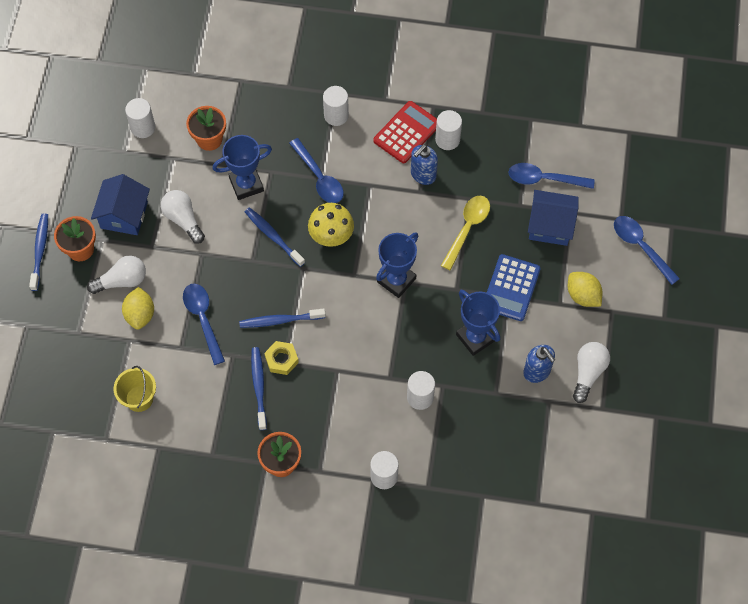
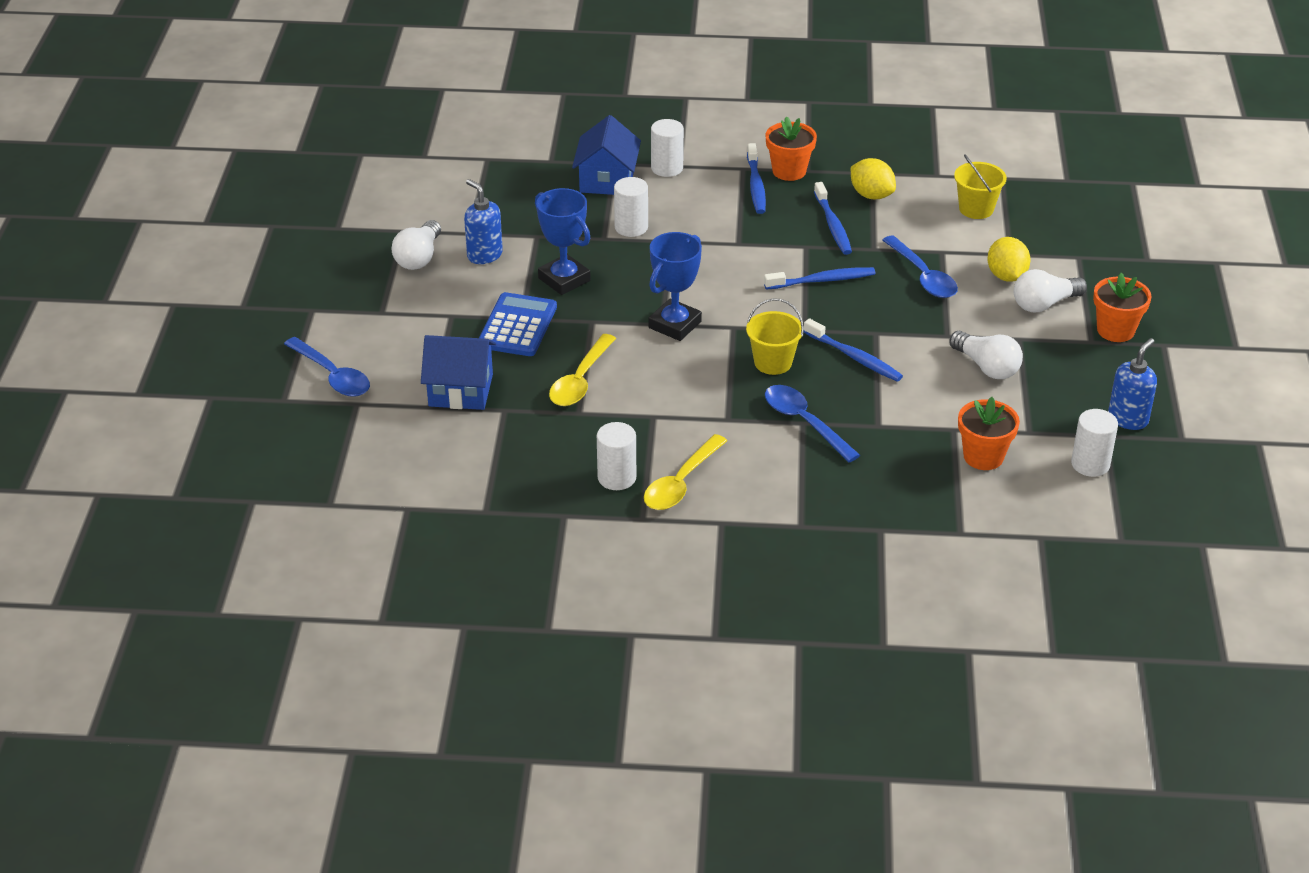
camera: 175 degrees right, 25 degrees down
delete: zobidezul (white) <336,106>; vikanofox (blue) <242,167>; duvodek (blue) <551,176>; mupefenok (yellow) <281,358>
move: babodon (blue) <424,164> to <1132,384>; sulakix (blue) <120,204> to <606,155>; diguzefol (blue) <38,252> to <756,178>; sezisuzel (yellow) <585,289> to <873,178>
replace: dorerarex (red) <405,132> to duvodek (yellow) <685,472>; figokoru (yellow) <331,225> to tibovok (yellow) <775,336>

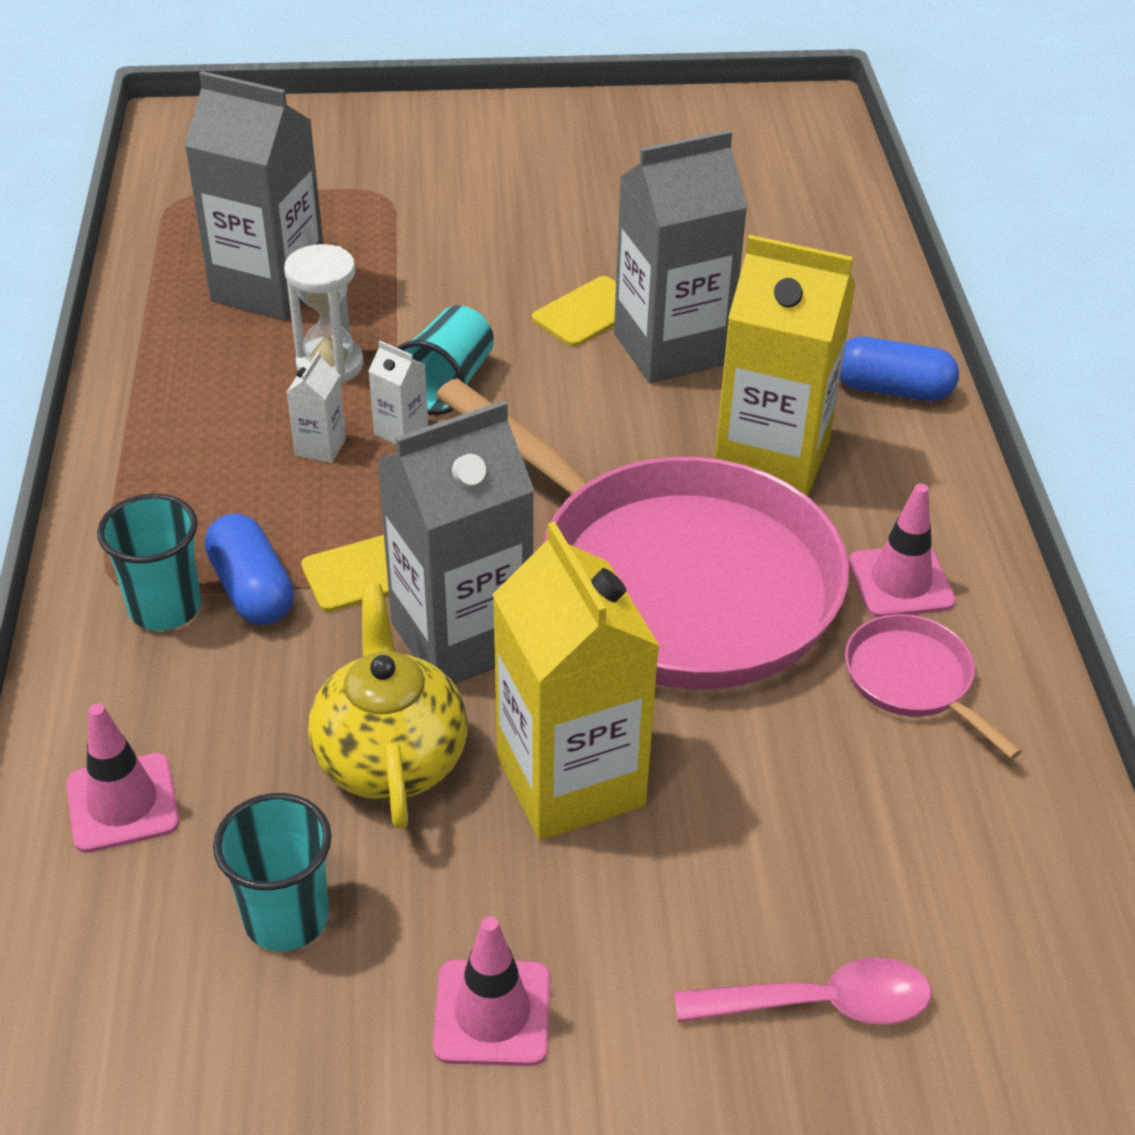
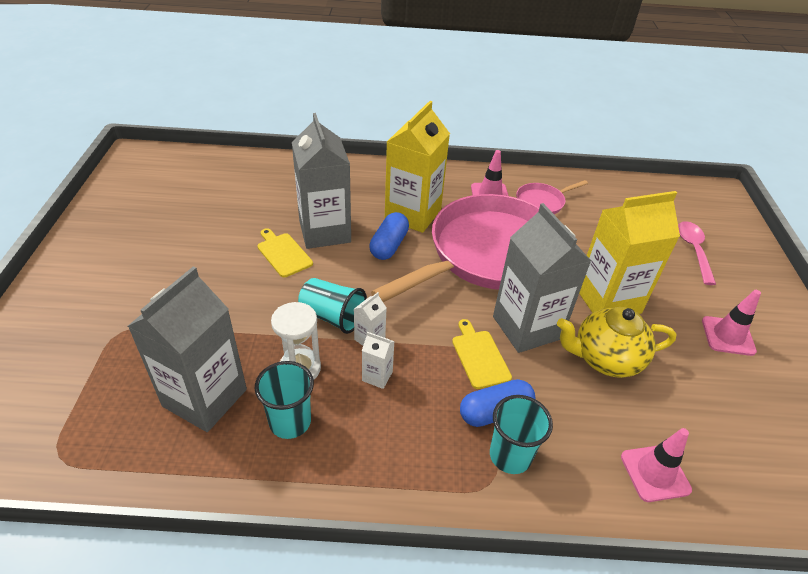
camera: 85 degrees left, 0 degrees up
move: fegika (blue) <899,369> to <389,236>; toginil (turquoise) <272,872> to <284,400>

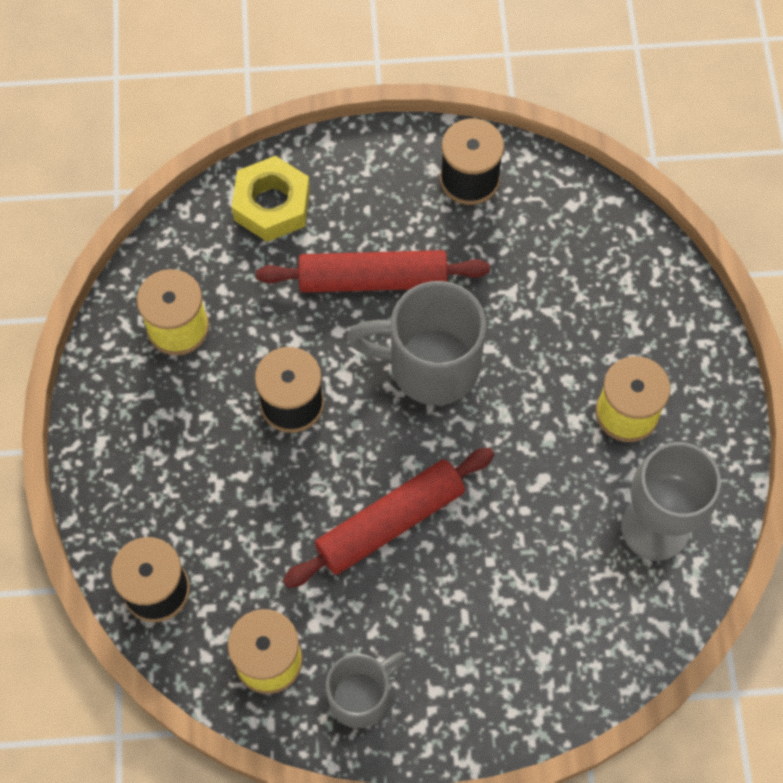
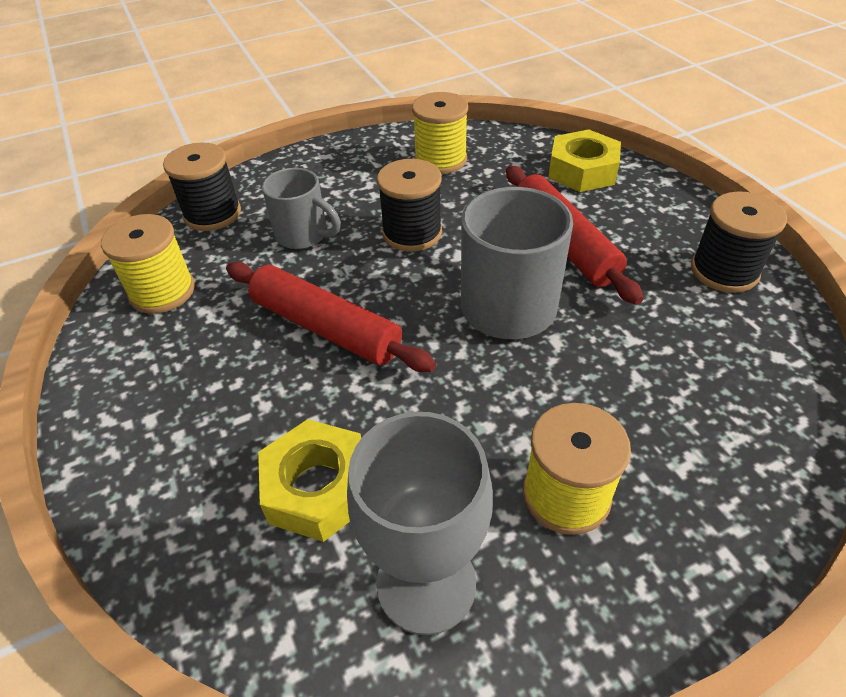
camera: 70 degrees right, 20 degrees down
insert: mupefenok (yellow) <309,480>
move: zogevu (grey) <366,690> to <301,208>

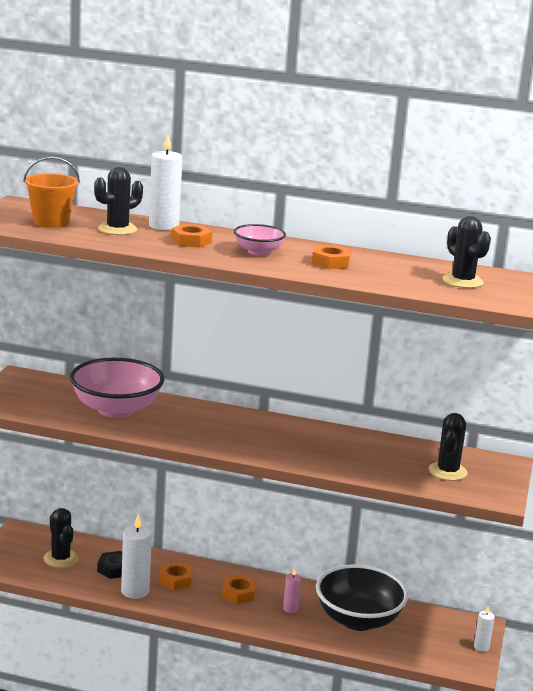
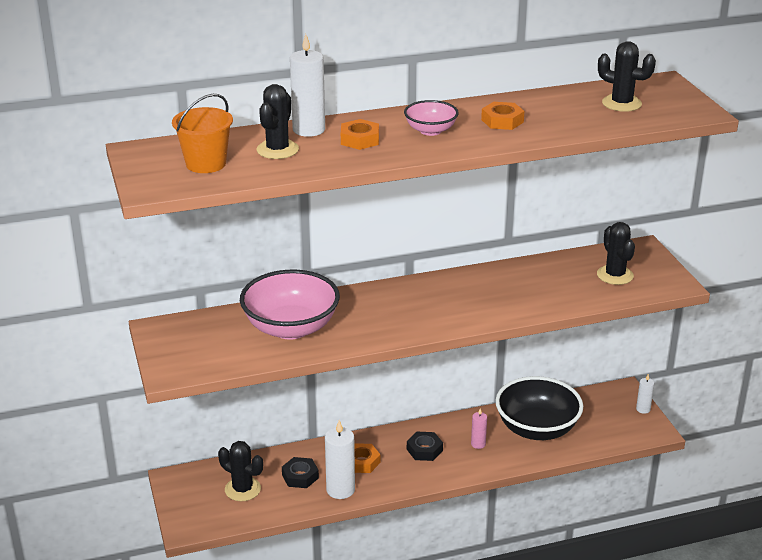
camera: 30 degrees left, 10 degrees up
recolor: mupefenok (orange) <239,589> to mupefenok (black) <425,446>

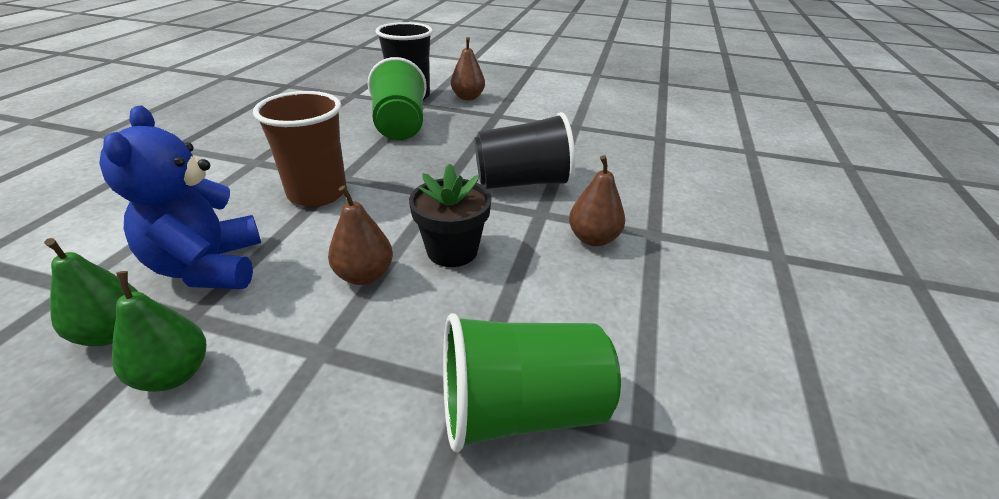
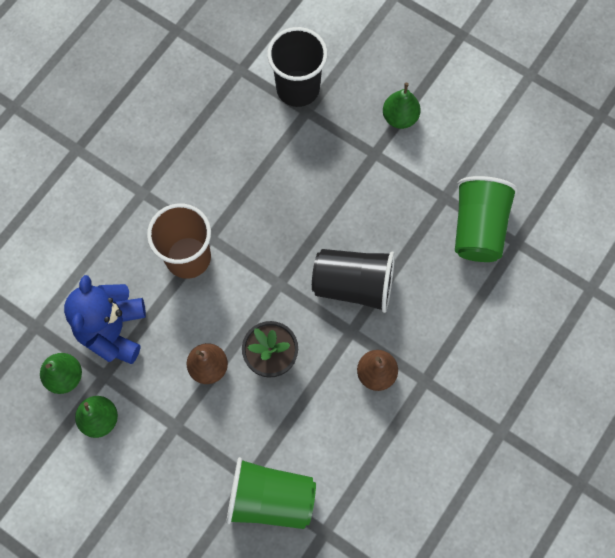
camera: 20 degrees right, 35 degrees up
delete: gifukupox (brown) <468,68>
insert: gifukupox (green) <402,105>
move: toginil (green) <397,98> to <486,219>

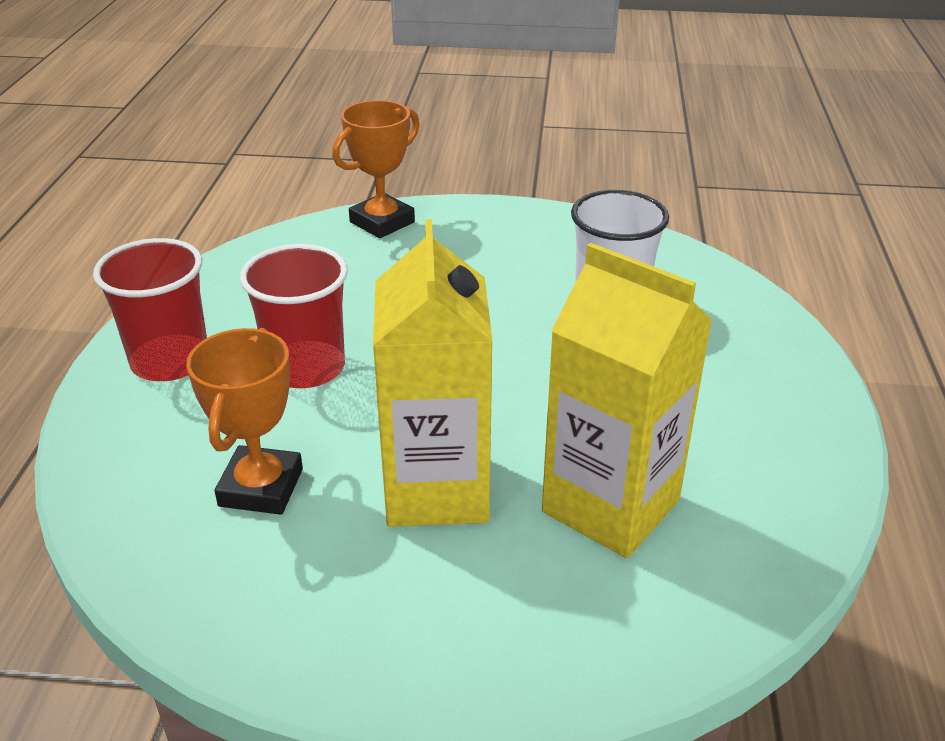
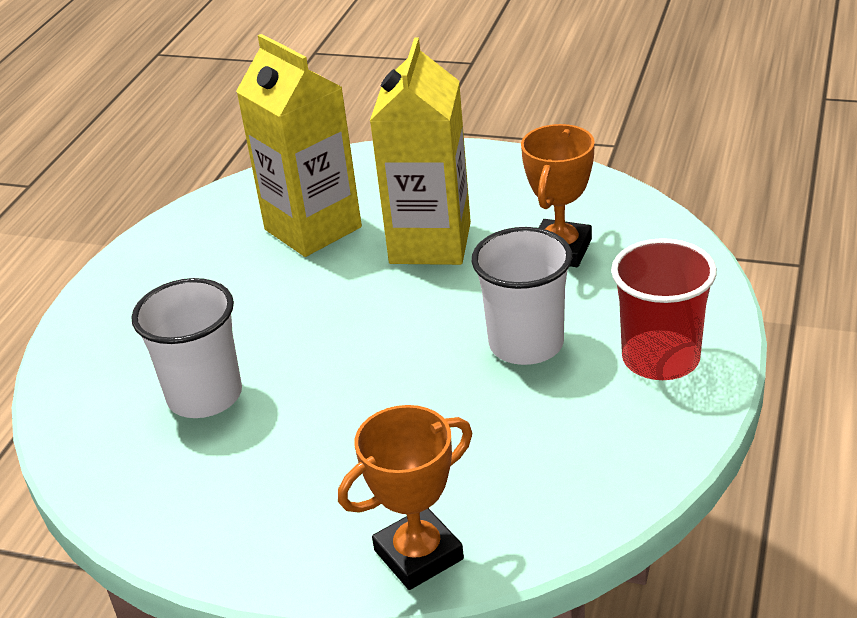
camera: 165 degrees left, 0 degrees up
recolor: toginil (red) <294,316> to toginil (white) <522,296>

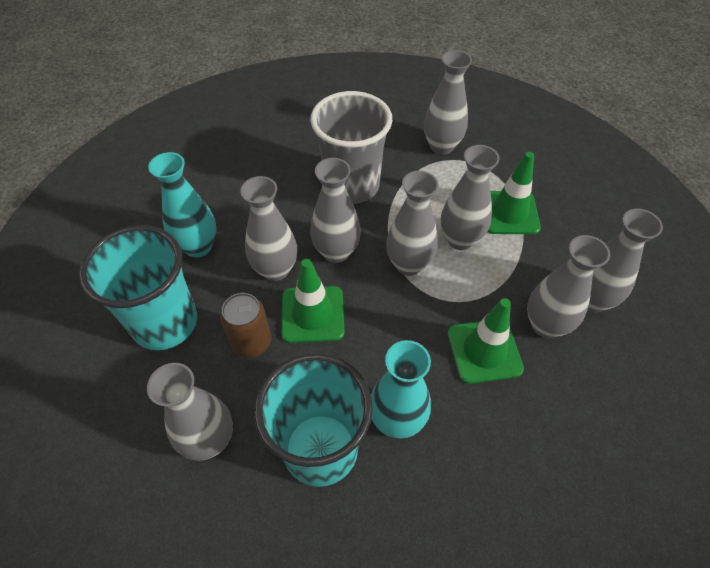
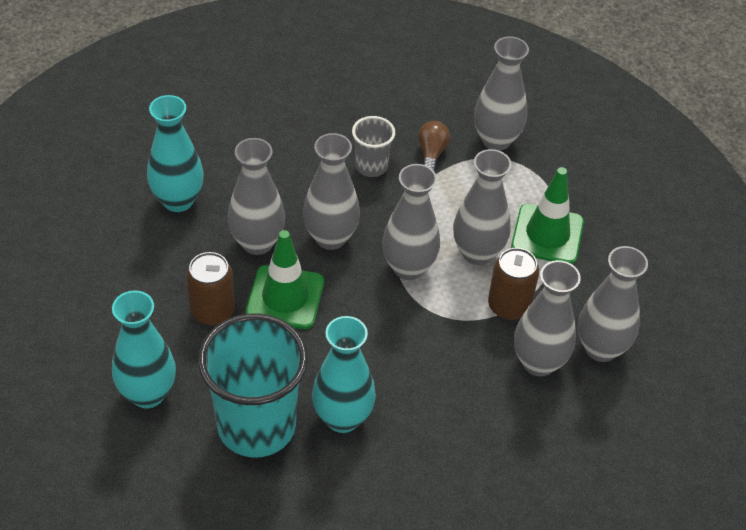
camera: 10 degrees right, 5 degrees down
delete: toginil (turquoise) <138,287>; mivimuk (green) <486,341>
insert: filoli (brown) <434,146>; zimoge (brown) <513,284>
recolor: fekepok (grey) <190,412> to fekepok (turquoise) <144,349>
resize: toginil (grey) <351,147> = <373,146> x0.49

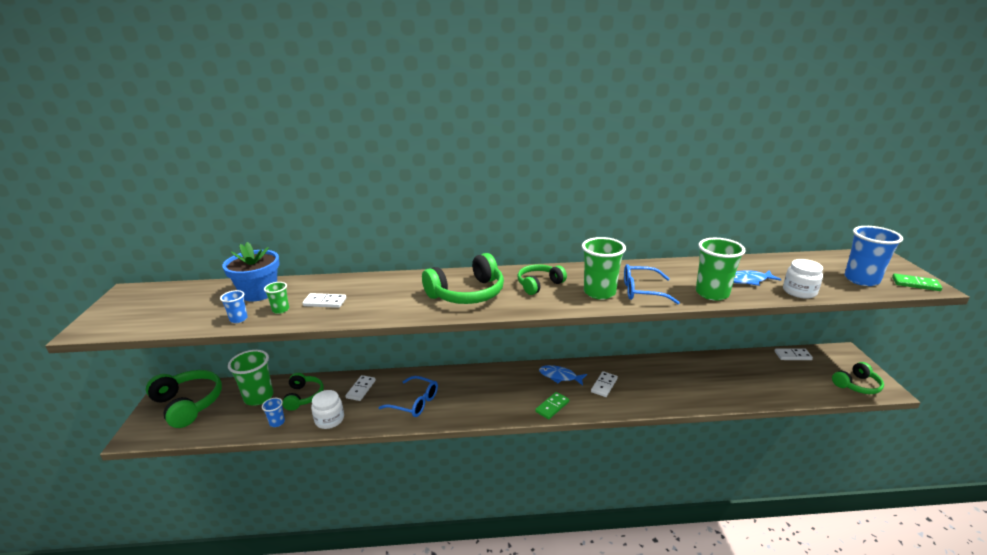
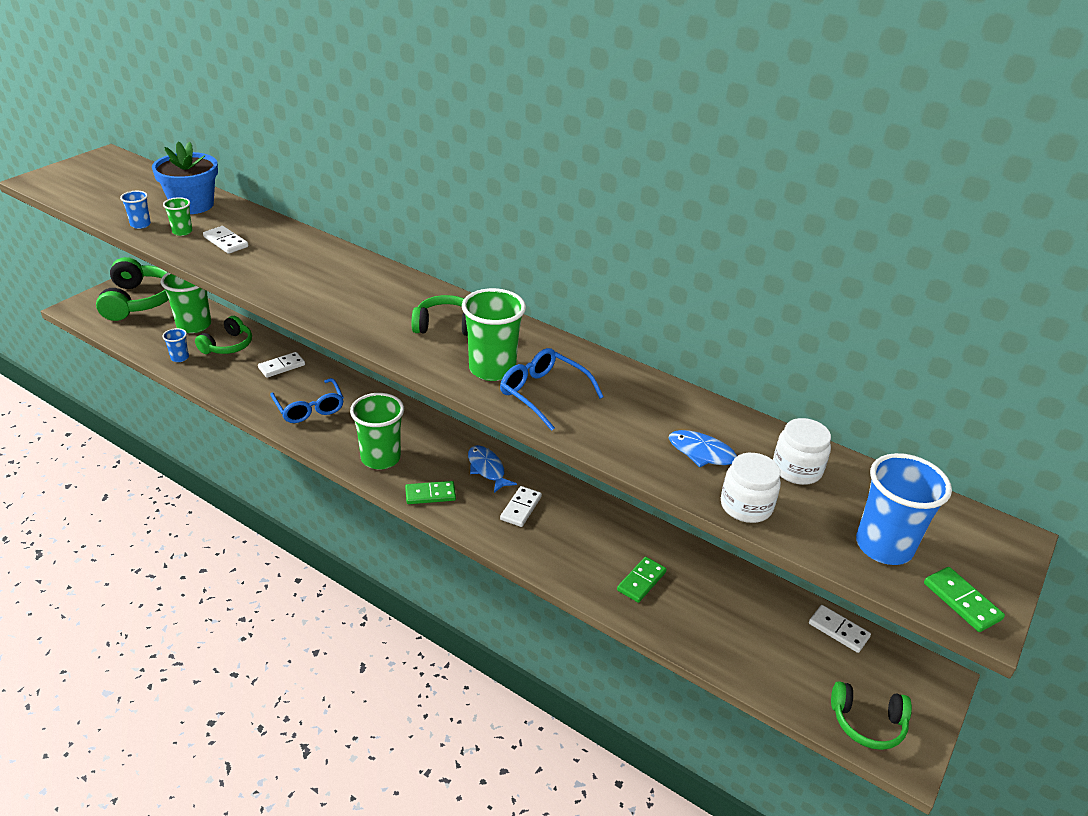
camera: 35 degrees right, 10 degrees up
delete: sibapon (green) <463,278>
insert: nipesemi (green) <642,580>
move: toginil (green) <720,269> to <377,431>; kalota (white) <327,409> to <802,451>
rotate: nipesemi (white) <604,384> = <521,506> 45 degrees counterclockwise

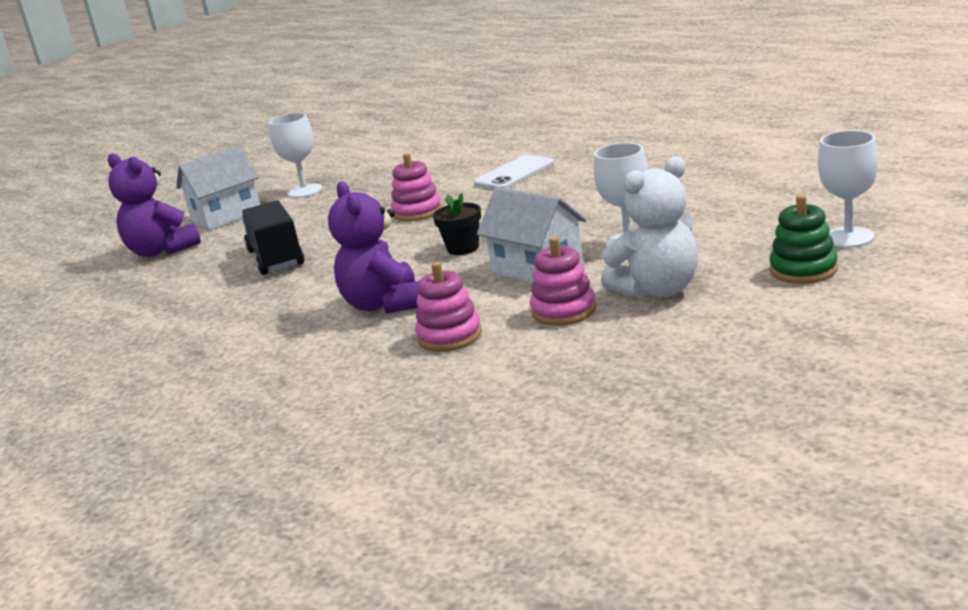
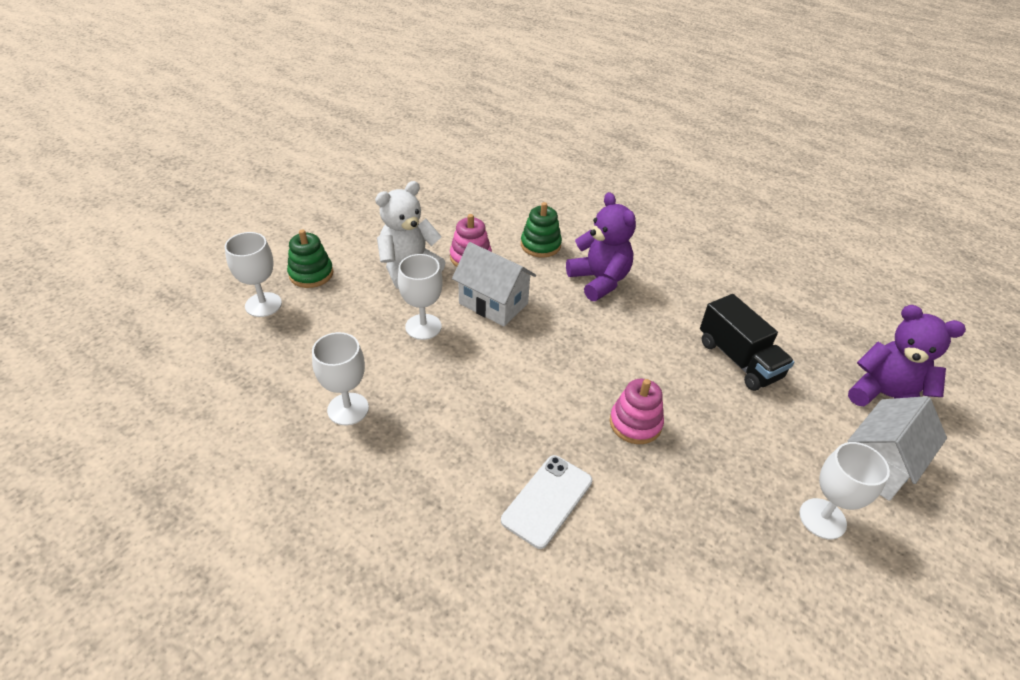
camera: 165 degrees right, 20 degrees up
delete: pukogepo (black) <457,223>
insert: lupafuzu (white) <340,378>
recolor: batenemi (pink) <448,307> to batenemi (green) <541,230>

